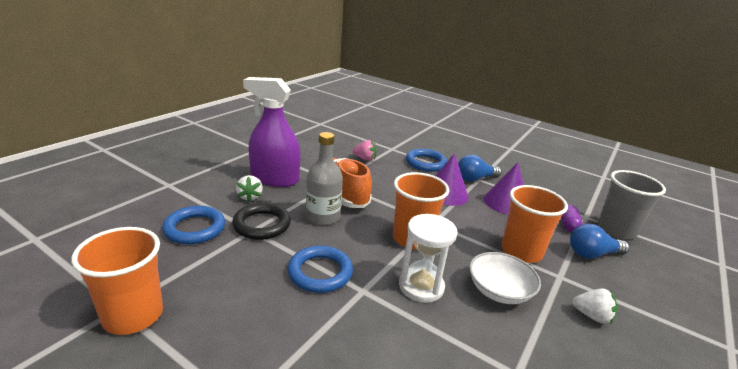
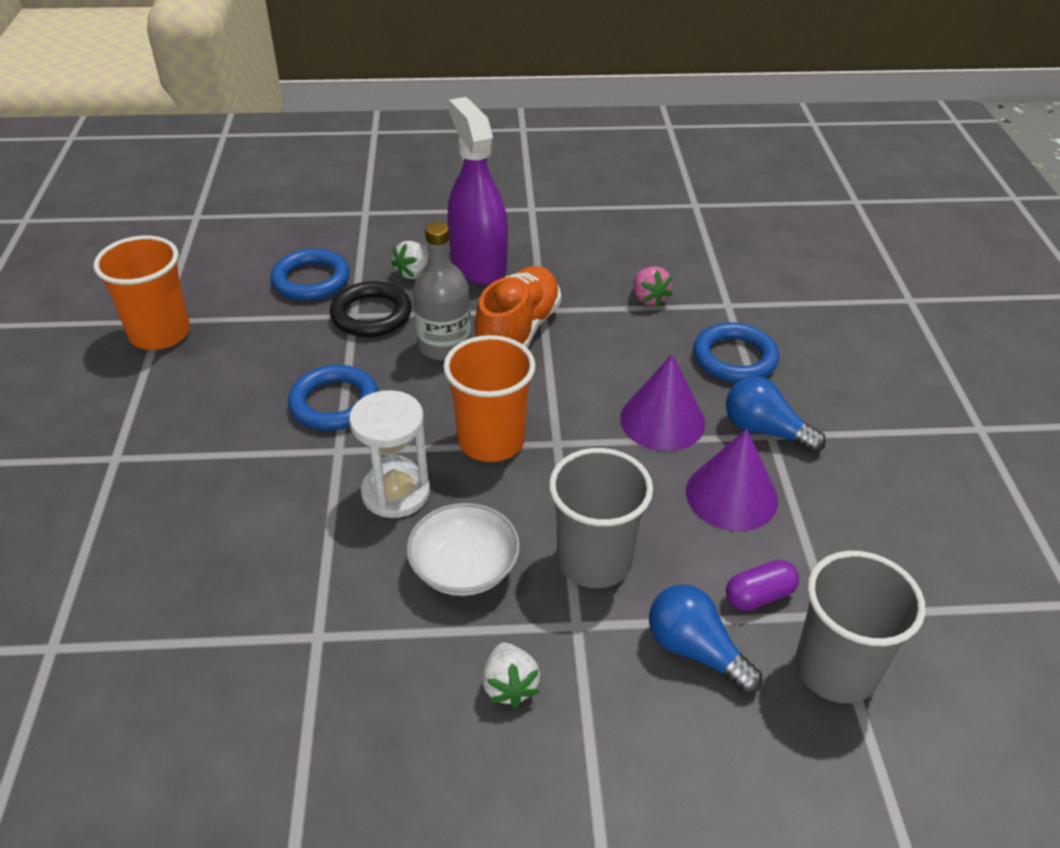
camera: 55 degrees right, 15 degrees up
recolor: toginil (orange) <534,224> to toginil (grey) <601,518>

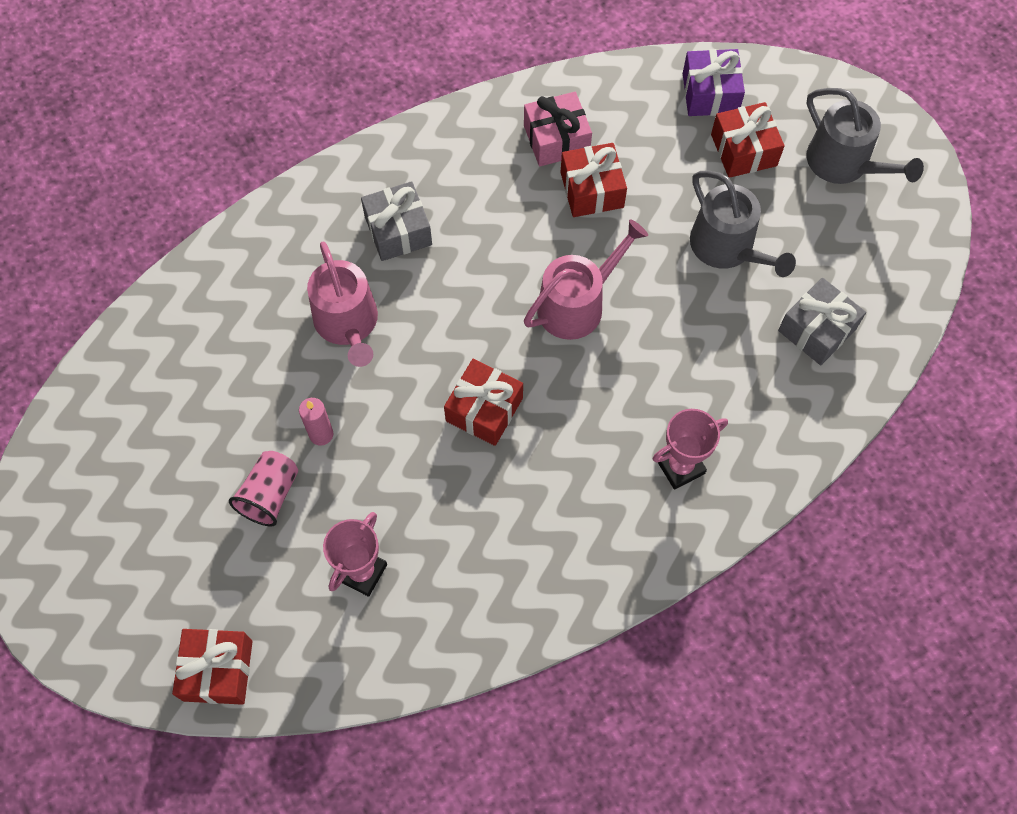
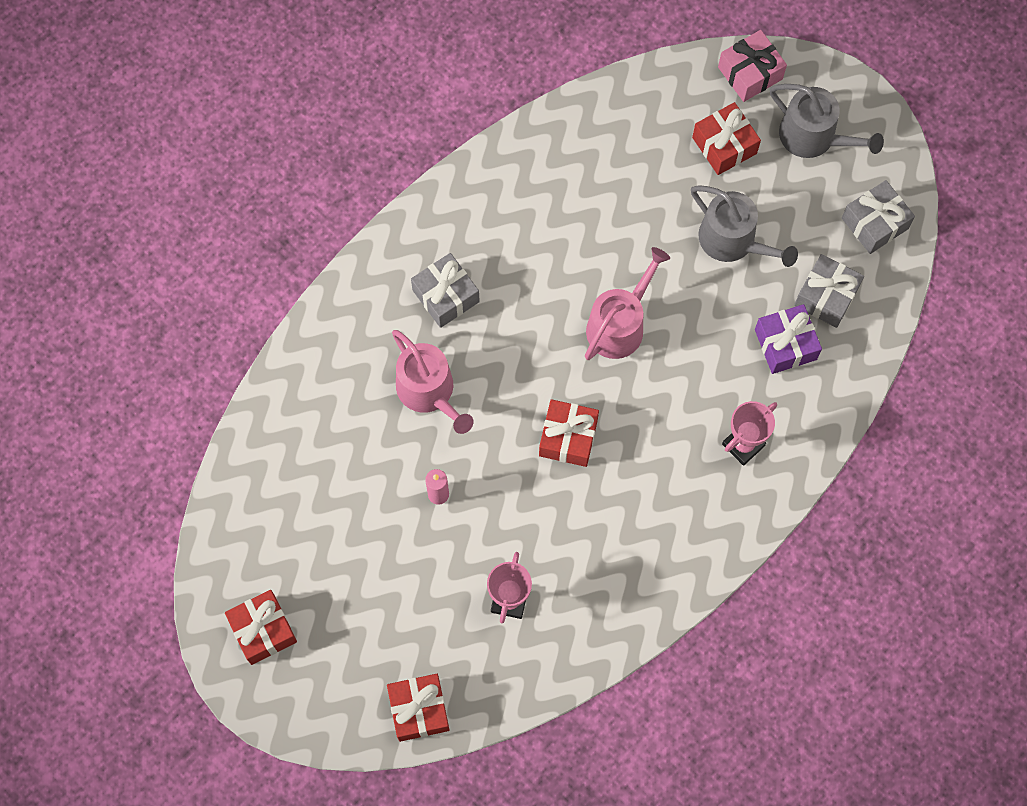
camera: 15 degrees left, 5 degrees up
delete: toginil (pink) <263,489>
insert: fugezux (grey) <878,217>
move: fugezux (purple) <714,82> to <788,339>; fugezux (pink) <558,129> to <752,66>; fugezux (red) <593,180> to <261,627>

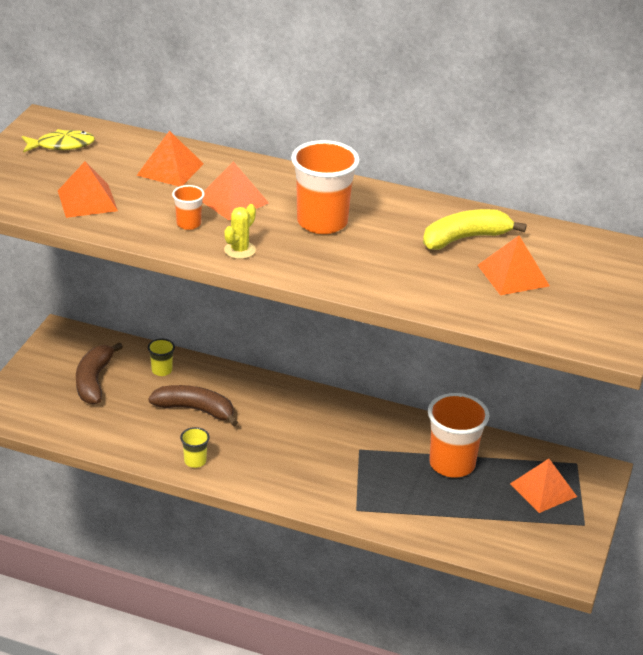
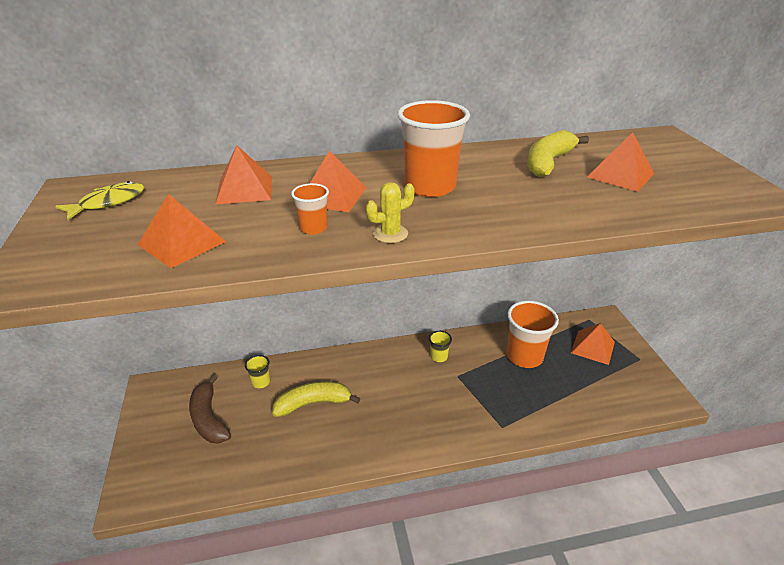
camera: 30 degrees left, 0 degrees up
move: toginil (yellow) <195,447> to <440,346>
recolor: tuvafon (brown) <193,405> to tuvafon (yellow) <316,399>
rotate: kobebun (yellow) <240,231> = <390,212> 60 degrees clockwise

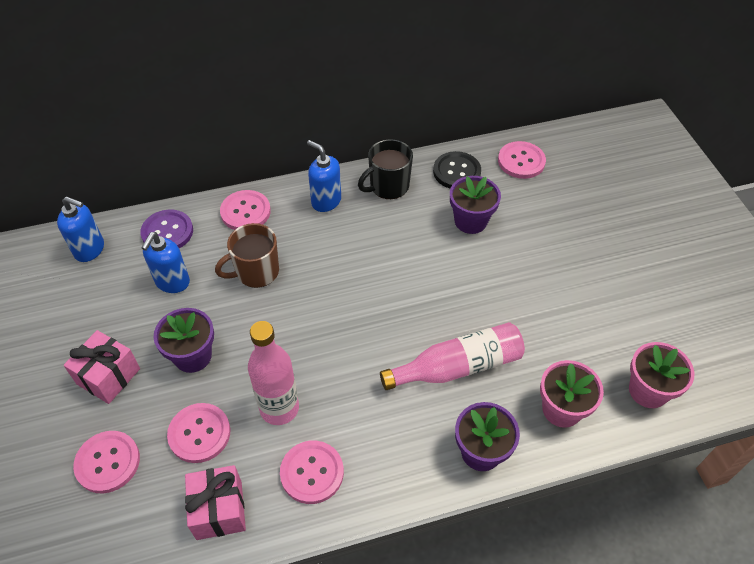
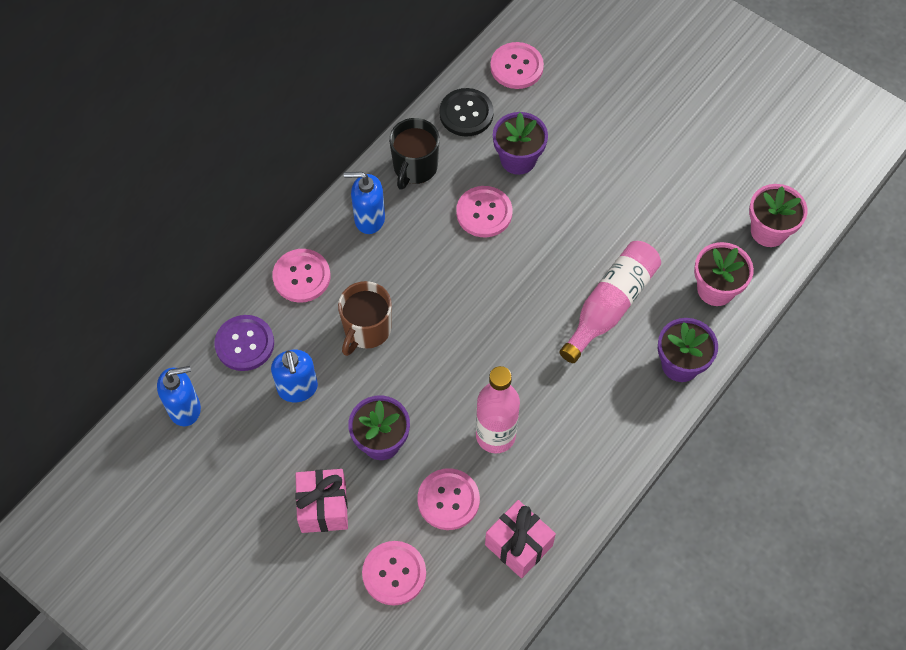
camera: 35 degrees left, 10 degrees up
move: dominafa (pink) <312,472> to <484,211>

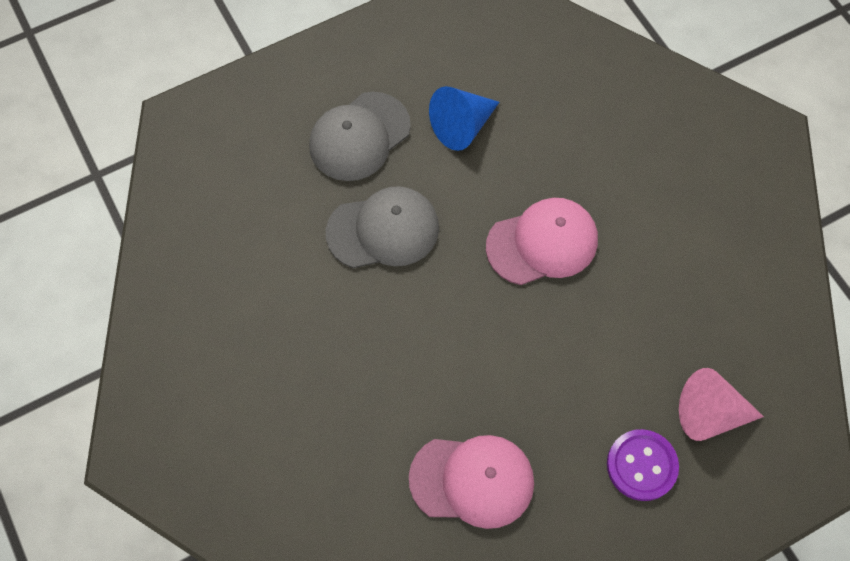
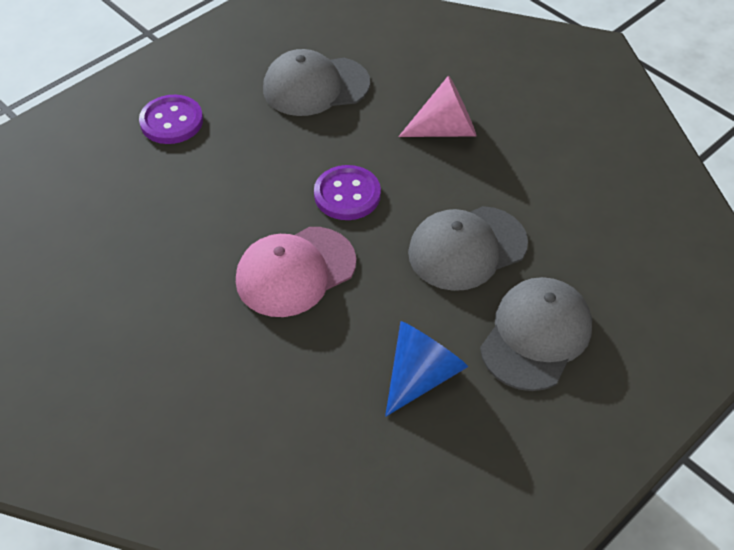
camera: 165 degrees right, 15 degrees down
insert: dominafa (purple) <347,192>
move: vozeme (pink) <721,404> to <437,106>
recolor: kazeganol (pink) <471,482> to kazeganol (grey) <316,82>

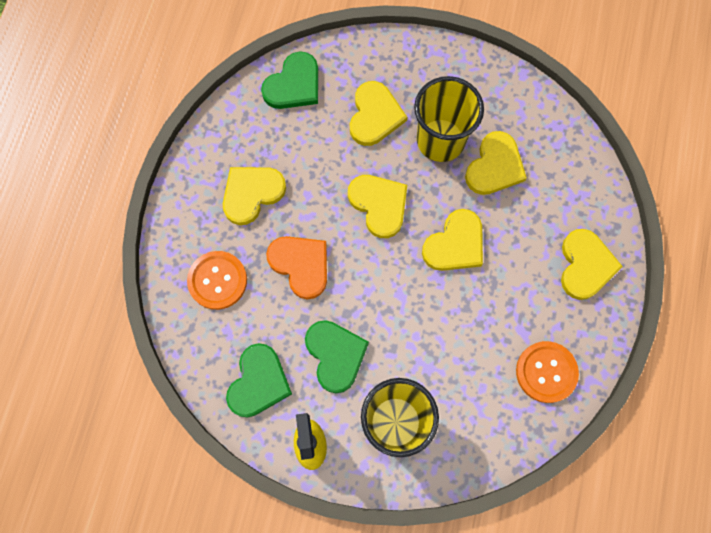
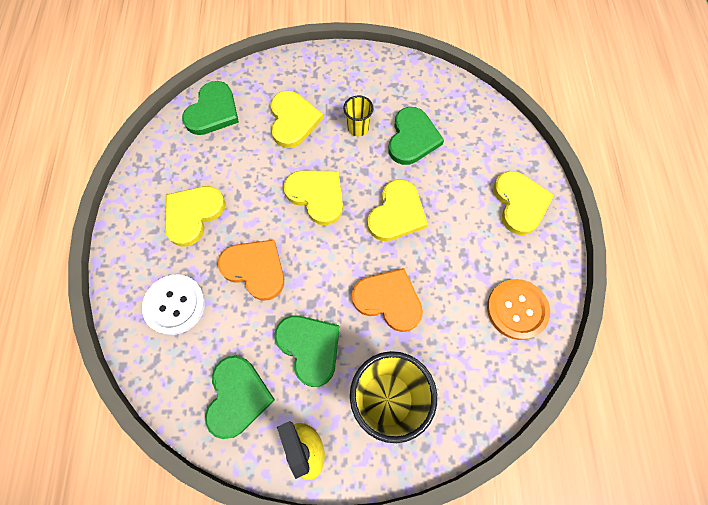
camera: 15 degrees left, 5 degrees down
insert: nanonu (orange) <387,300>
recolor: nanonu (yellow) <496,163> to nanonu (green) <416,136>; dominafa (orange) <217,280> to dominafa (white) <173,305>
resize: toginil (yellow) <449,119> = <358,115> x0.48

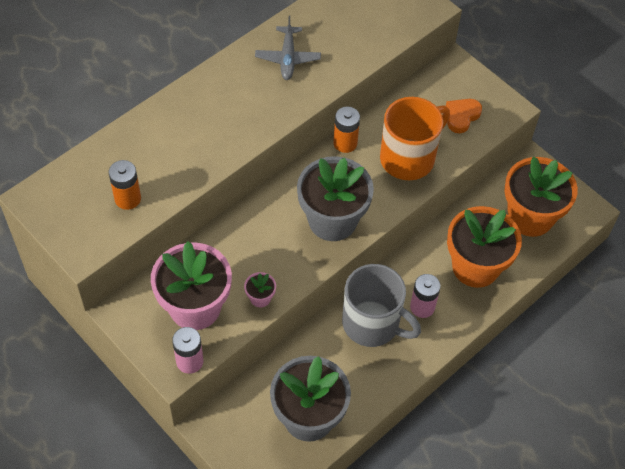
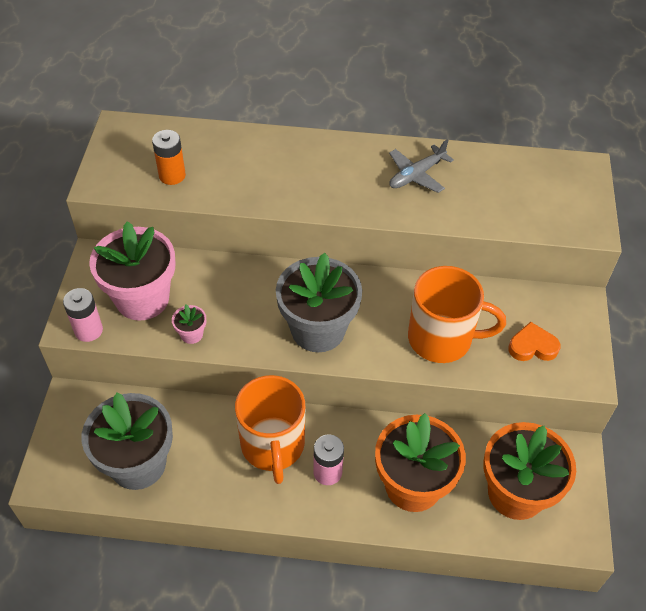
camera: 50 degrees right, 5 degrees down
delete: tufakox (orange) <346,129>
recolor: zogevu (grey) <381,305> to zogevu (orange) <270,429>

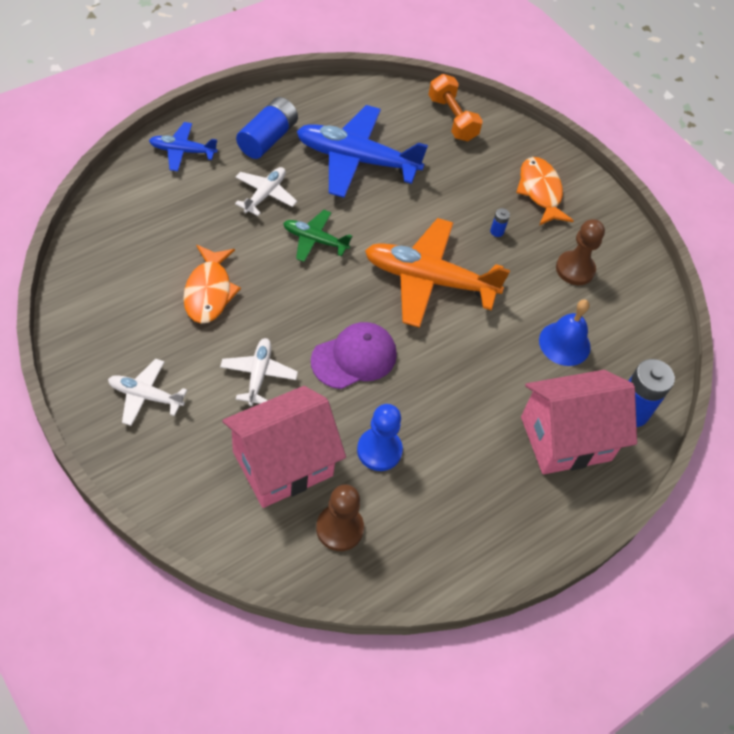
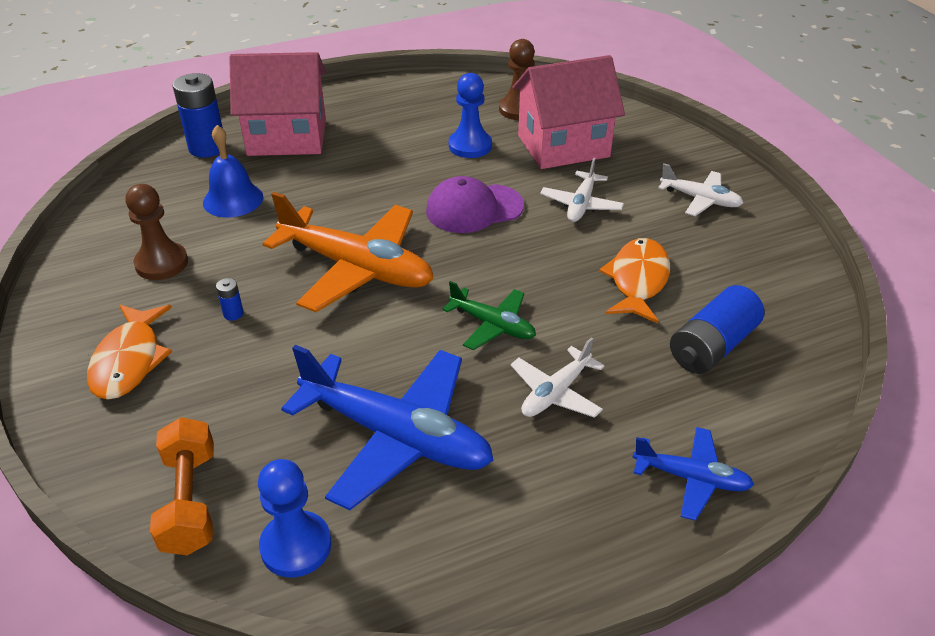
camera: 160 degrees left, 15 degrees down
insert: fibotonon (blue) <294,518>
move: tufakox (blue) <267,128> to <717,329>

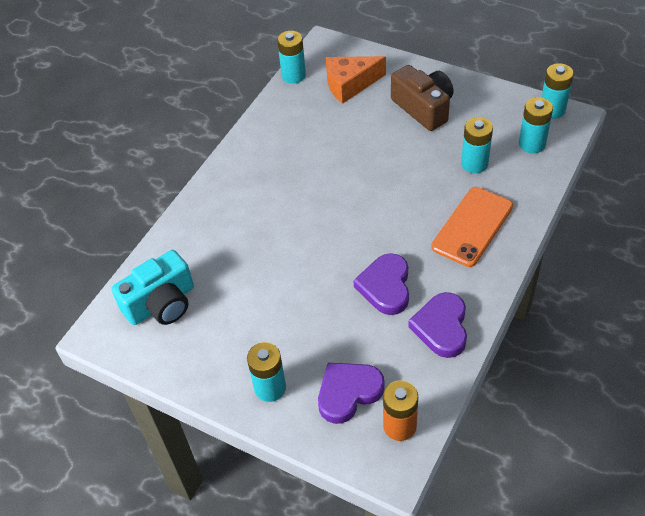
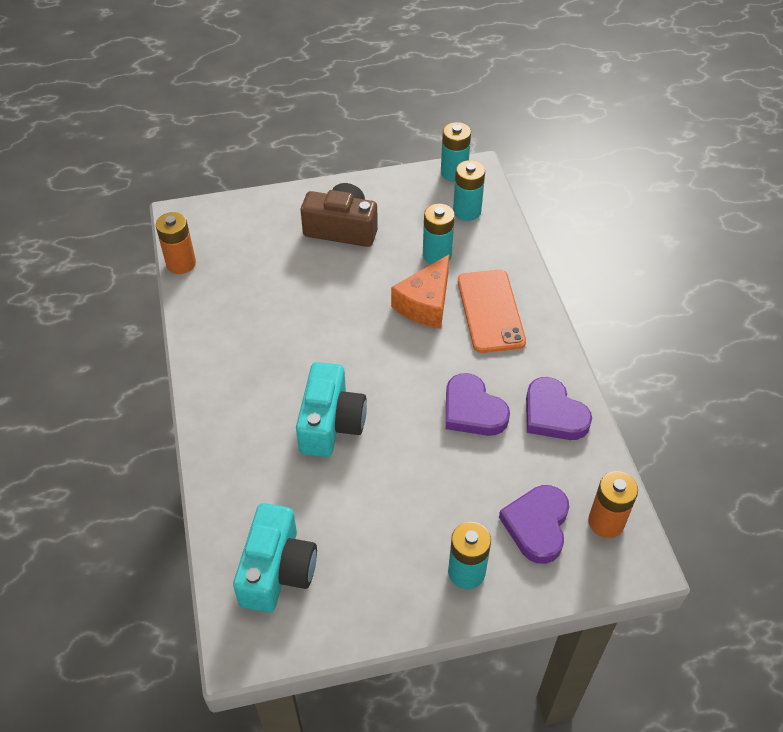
camera: 45 degrees left, 0 degrees up
insert: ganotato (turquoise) <331,409>
move: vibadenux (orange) <356,80> to <420,291>
recolor: tufakox (turquoise) <291,57> to tufakox (orange) <176,243>

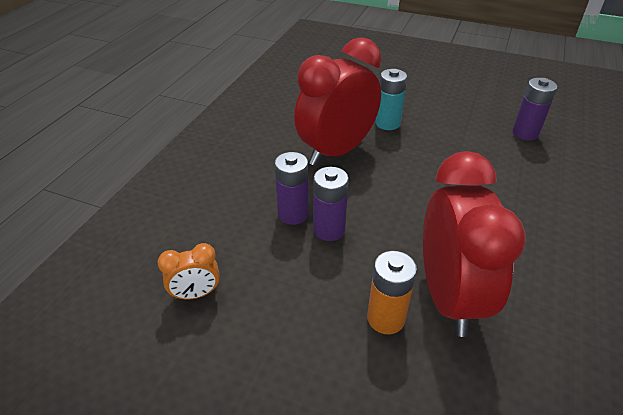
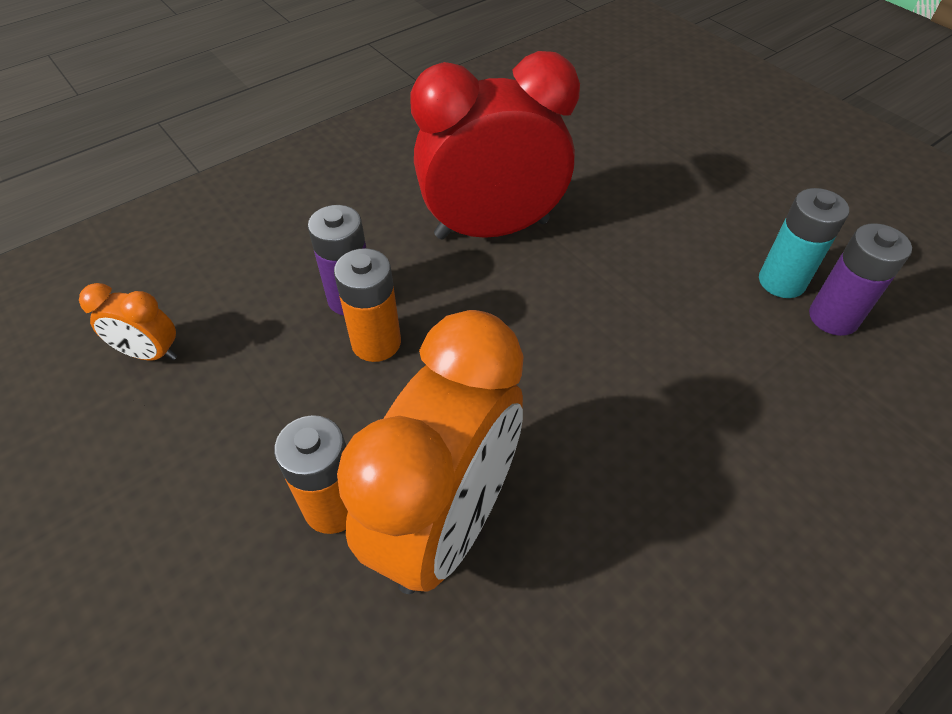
camera: 30 degrees right, 10 degrees up
move: tufakox (turquoise) <391,99> to <804,243>
recolor: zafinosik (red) <474,244> to zafinosik (orange) <430,452>; tufakox (purple) <331,204> to tufakox (orange) <367,305>

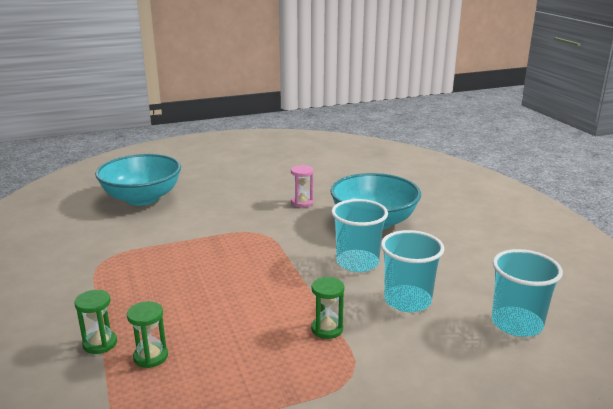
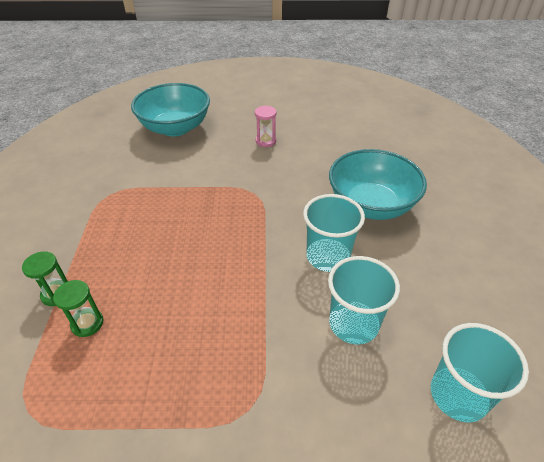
camera: 20 degrees right, 20 degrees up
delete: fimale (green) <328,308>
move: fimale (pink) <302,186> to <266,126>

